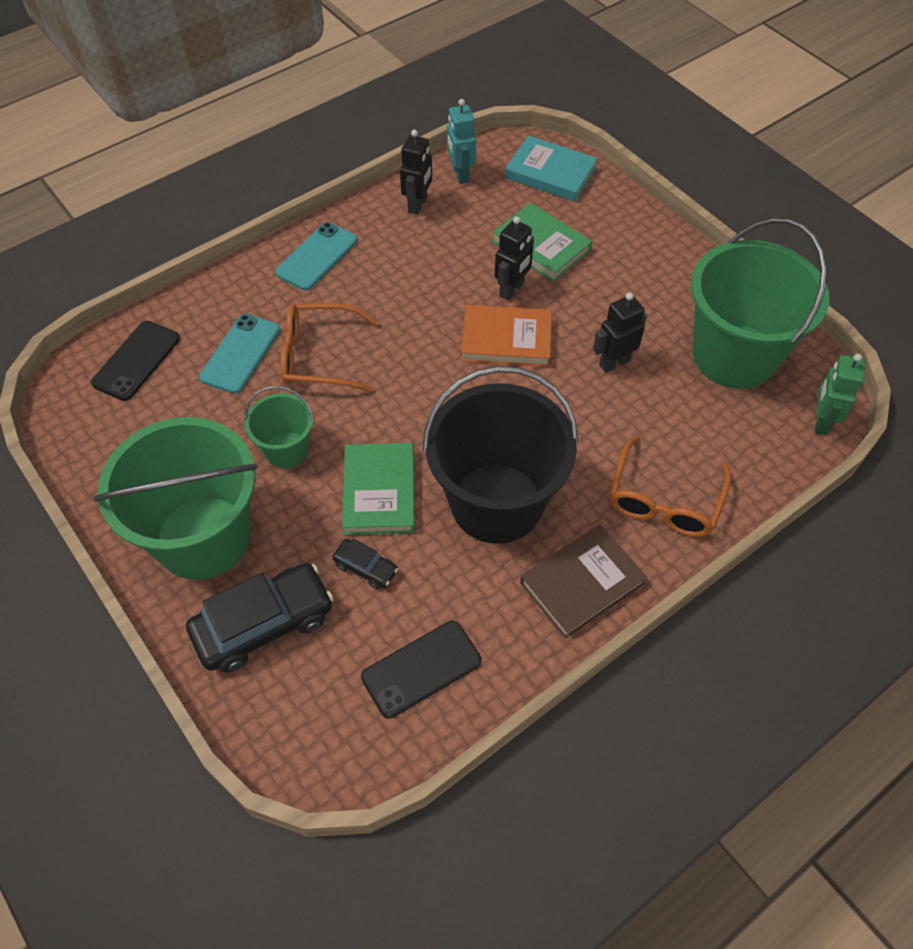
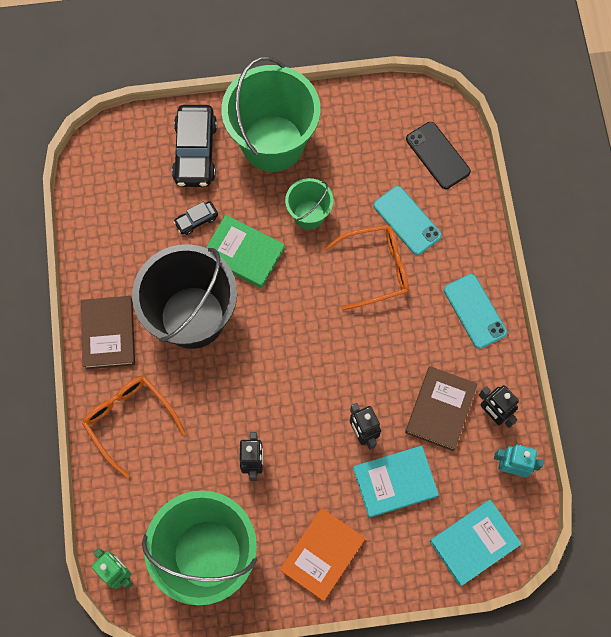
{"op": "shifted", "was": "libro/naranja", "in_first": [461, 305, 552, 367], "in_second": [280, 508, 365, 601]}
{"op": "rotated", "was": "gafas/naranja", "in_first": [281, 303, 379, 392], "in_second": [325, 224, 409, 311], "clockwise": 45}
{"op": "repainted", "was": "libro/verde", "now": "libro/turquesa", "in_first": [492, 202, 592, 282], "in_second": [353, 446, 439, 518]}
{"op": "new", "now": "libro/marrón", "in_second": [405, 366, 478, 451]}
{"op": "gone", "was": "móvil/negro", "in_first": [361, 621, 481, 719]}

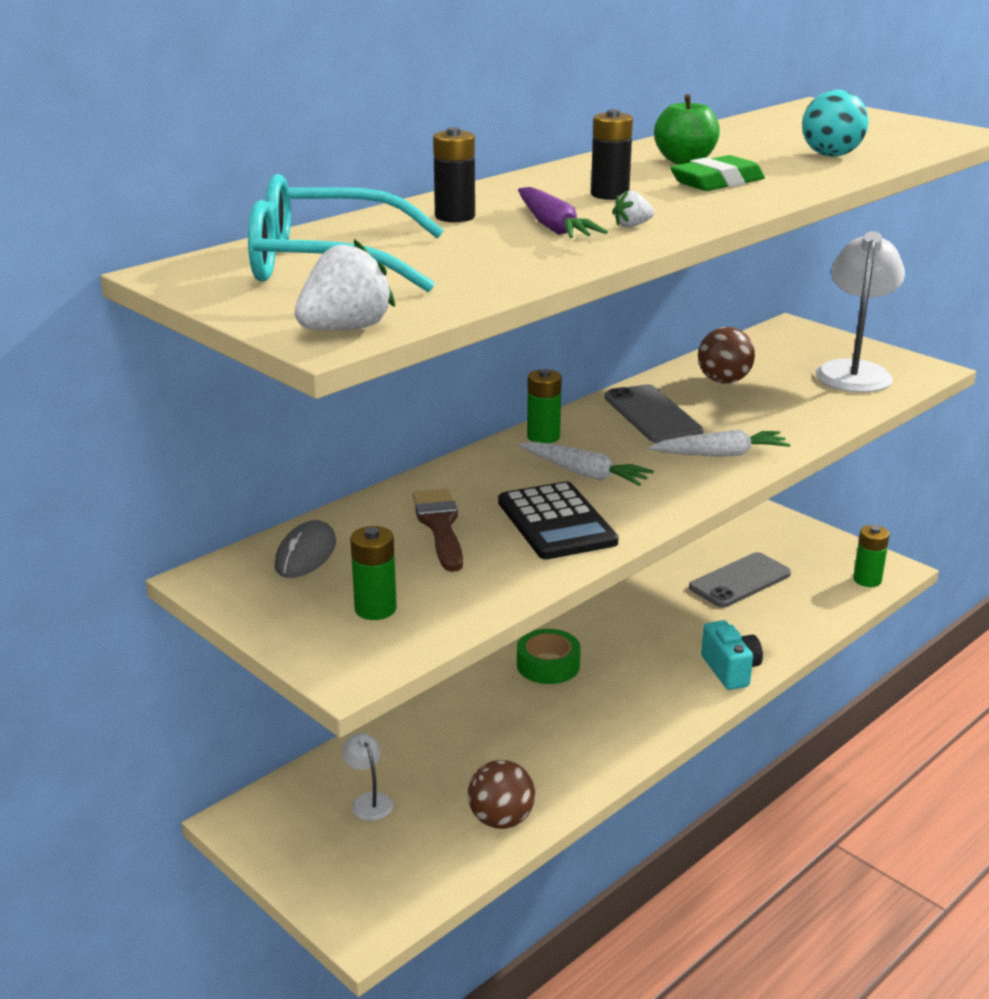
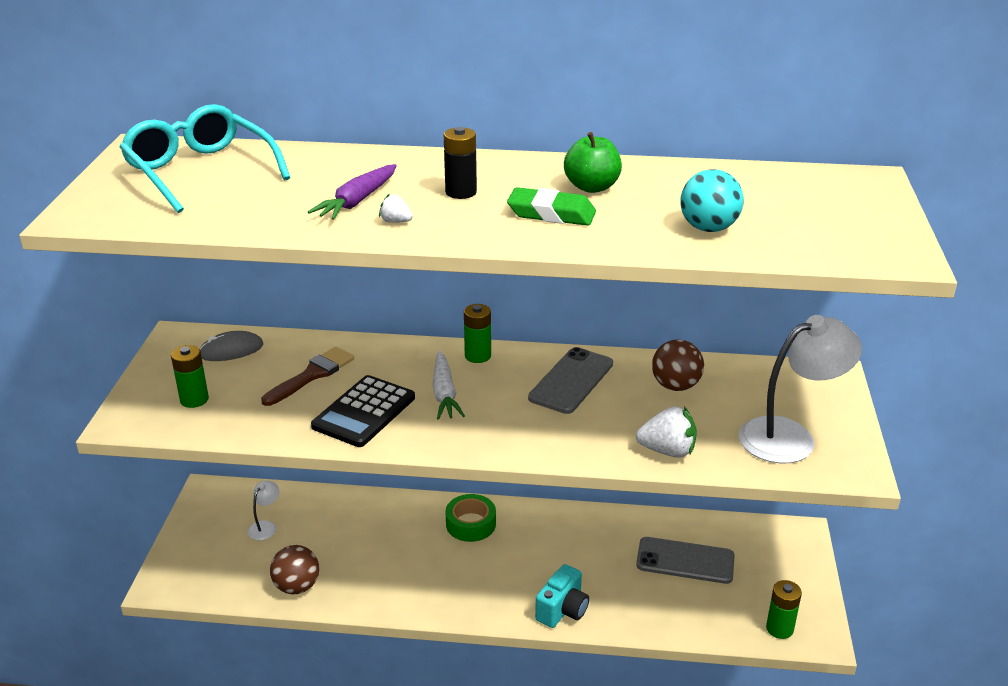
{"op": "shifted", "was": "fresa/blanco", "in_first": [295, 239, 395, 331], "in_second": [636, 406, 697, 458]}
{"op": "gone", "was": "pila/negro", "in_first": [433, 127, 475, 222]}
{"op": "gone", "was": "zanahoria/blanco", "in_first": [649, 429, 791, 457]}

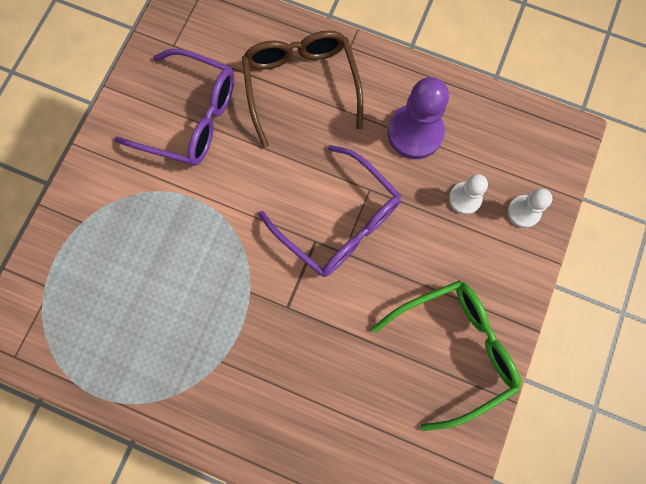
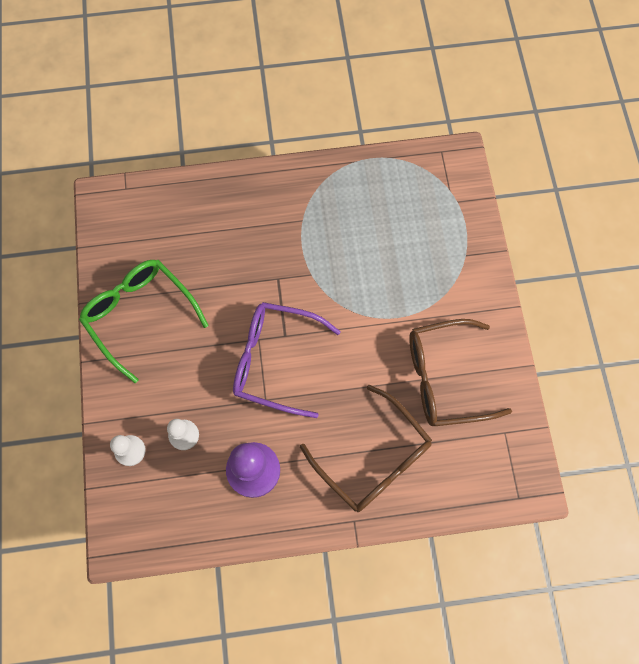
{"op": "rotated", "was": "gafas/verde", "in_first": [372, 280, 521, 431], "in_second": [79, 260, 209, 383], "clockwise": 105}
{"op": "repainted", "was": "gafas/morado", "now": "gafas/marrón", "in_first": [114, 49, 235, 166], "in_second": [409, 319, 512, 426]}

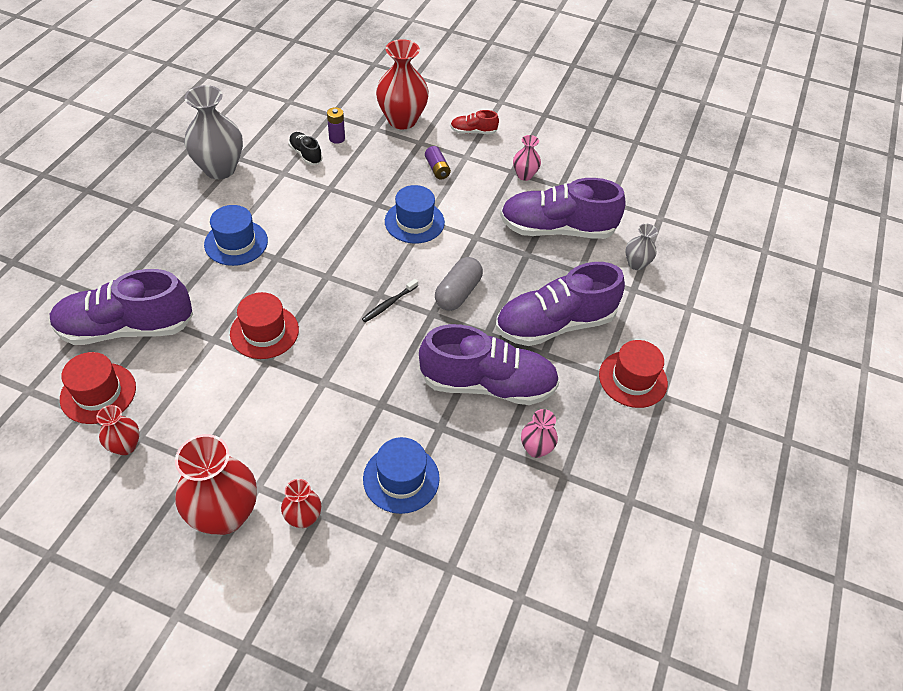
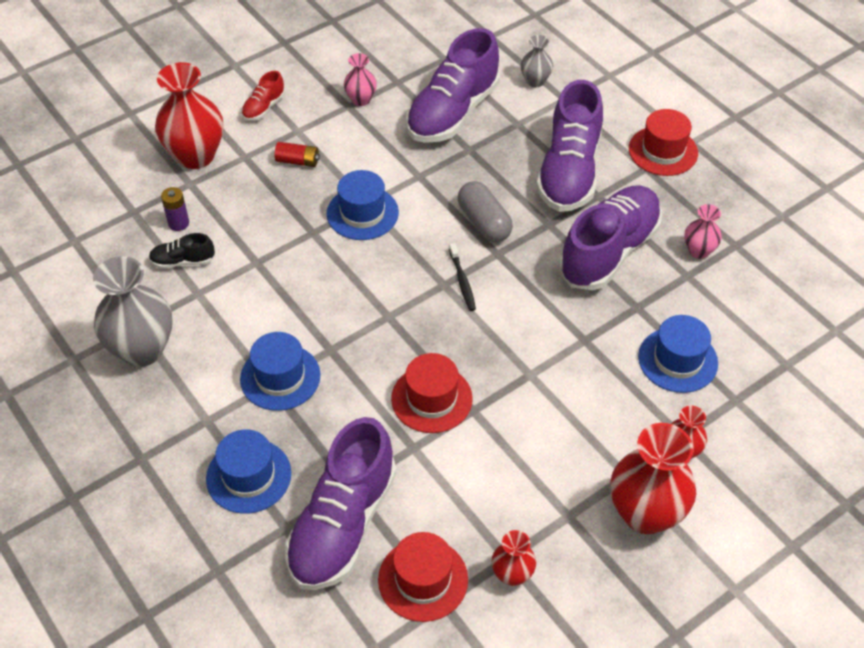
{"op": "new", "now": "sombrero/azul", "in_second": [206, 429, 291, 514]}
{"op": "repainted", "was": "pila/morado", "now": "pila/rojo", "in_first": [425, 146, 451, 179], "in_second": [274, 142, 320, 167]}

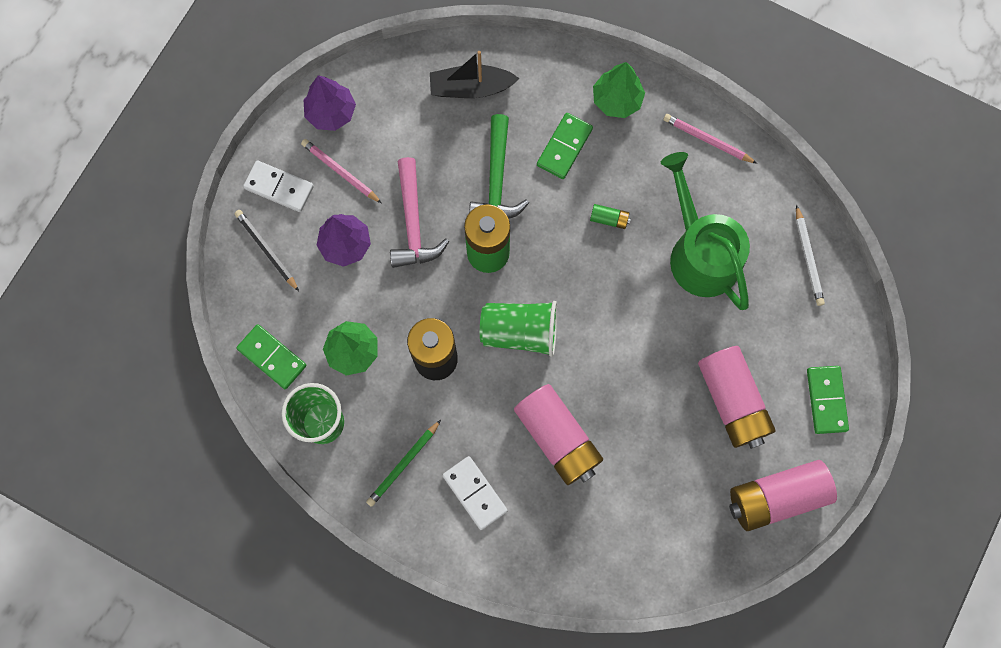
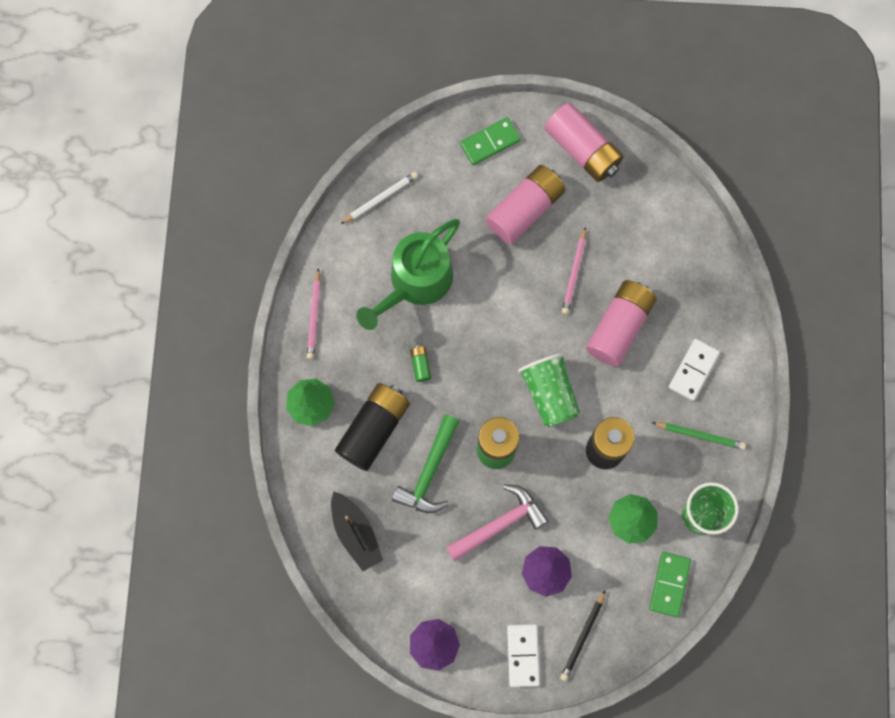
{"op": "swapped", "was": "ficha de dominó/verde", "now": "pila/negro", "in_first": [537, 113, 593, 179], "in_second": [335, 383, 410, 471]}
{"op": "rotated", "was": "martillo/verde", "in_first": [469, 114, 529, 219], "in_second": [392, 415, 460, 513], "clockwise": 135}
{"op": "shifted", "was": "lápiz/rosa", "in_first": [301, 139, 382, 203], "in_second": [562, 227, 586, 314]}

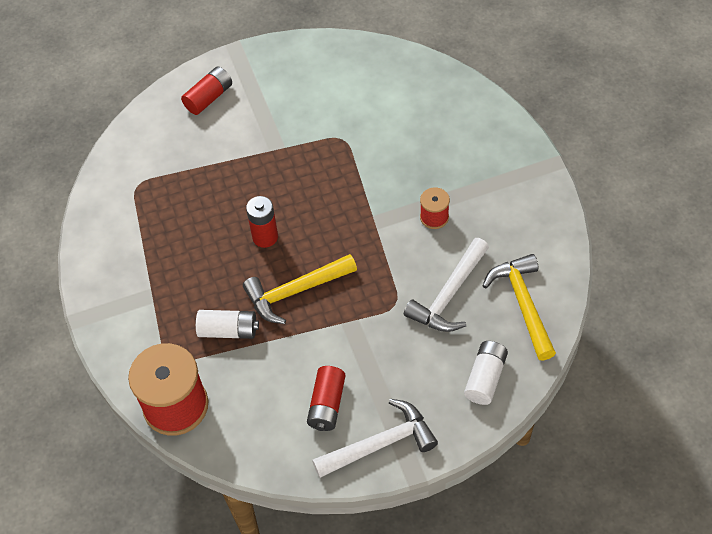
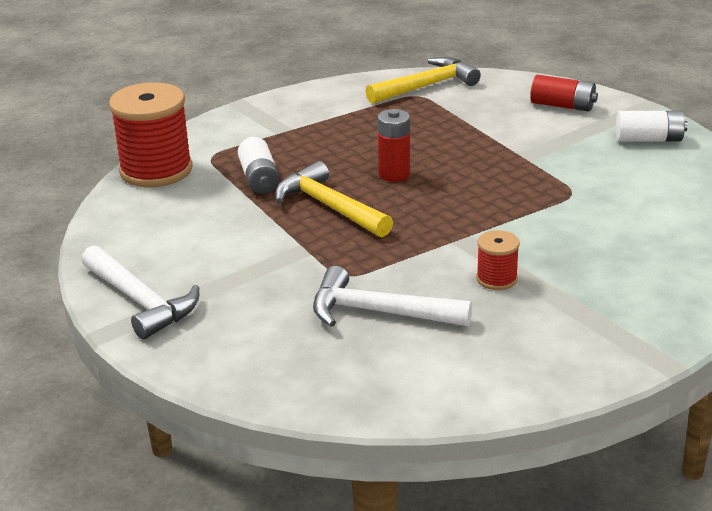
{"op": "shifted", "was": "martillo/amarillo", "in_first": [483, 254, 556, 360], "in_second": [366, 57, 481, 104]}
{"op": "shifted", "was": "pila/blanco", "in_first": [464, 341, 508, 405], "in_second": [616, 111, 688, 142]}
{"op": "gone", "was": "pila/rojo", "in_first": [307, 366, 346, 431]}

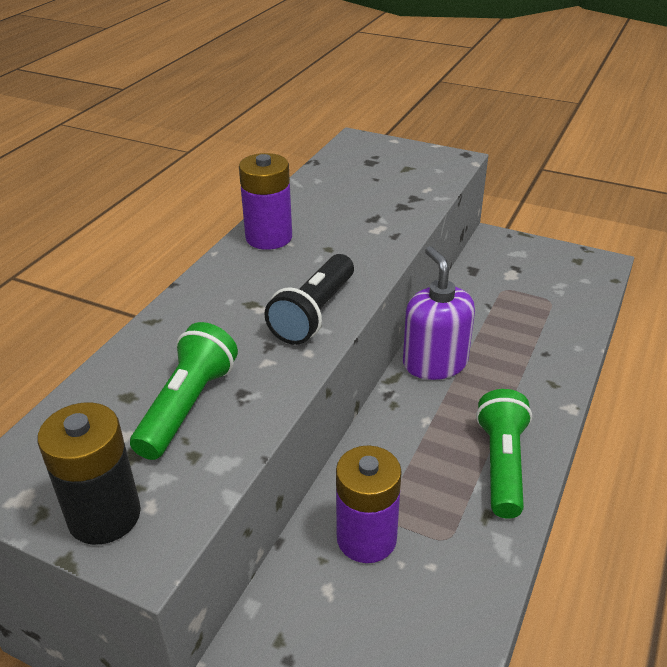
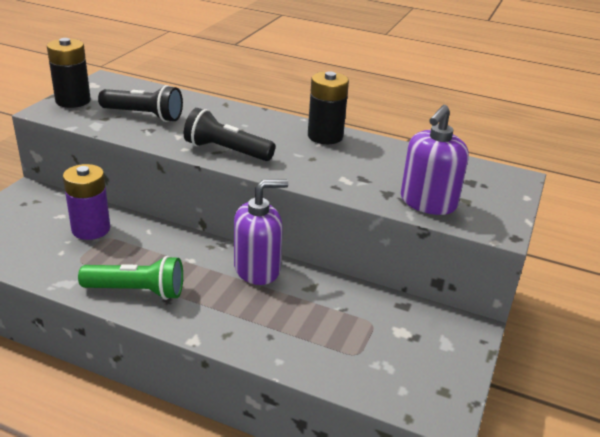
{"op": "repainted", "was": "lámpara de mano/verde", "now": "lámpara de mano/negro", "in_first": [130, 322, 238, 460], "in_second": [98, 85, 183, 122]}
{"op": "repainted", "was": "pila/morado", "now": "pila/negro", "in_first": [239, 153, 292, 250], "in_second": [308, 71, 349, 144]}
{"op": "new", "now": "dispensador de jabón/morado", "in_second": [401, 105, 469, 215]}

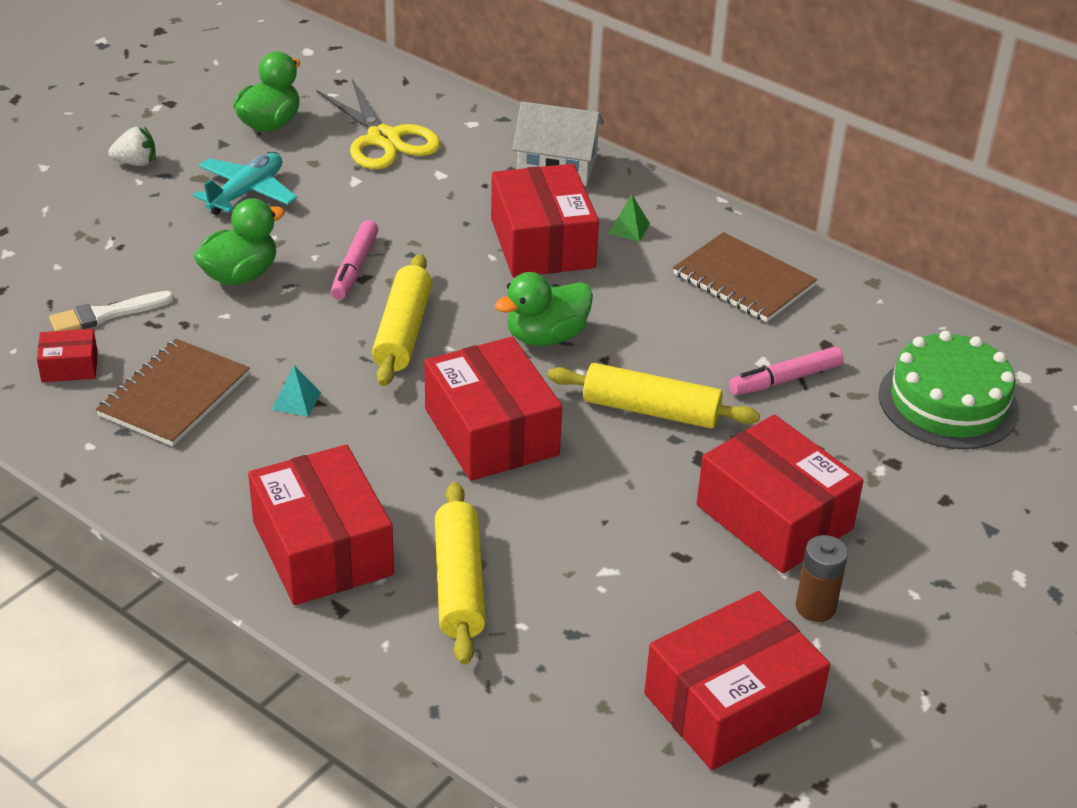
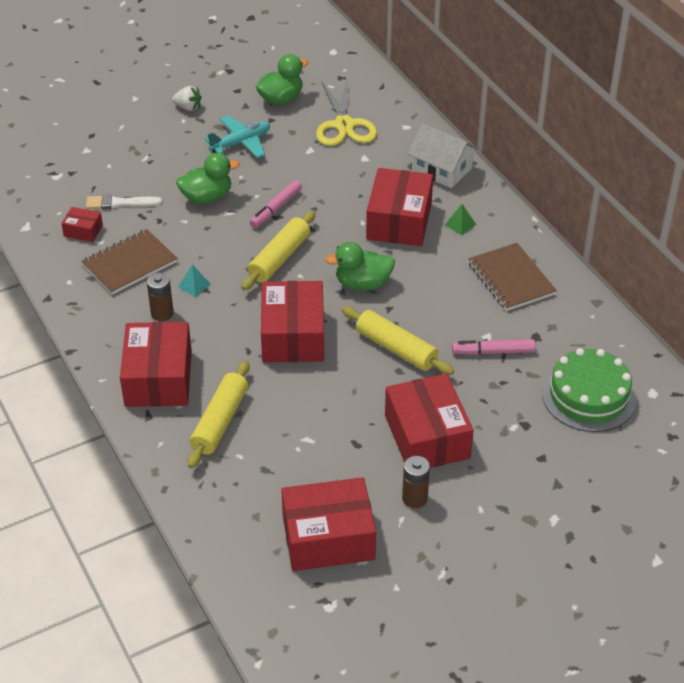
{"op": "new", "now": "pila/marrón", "in_second": [146, 272, 174, 321]}

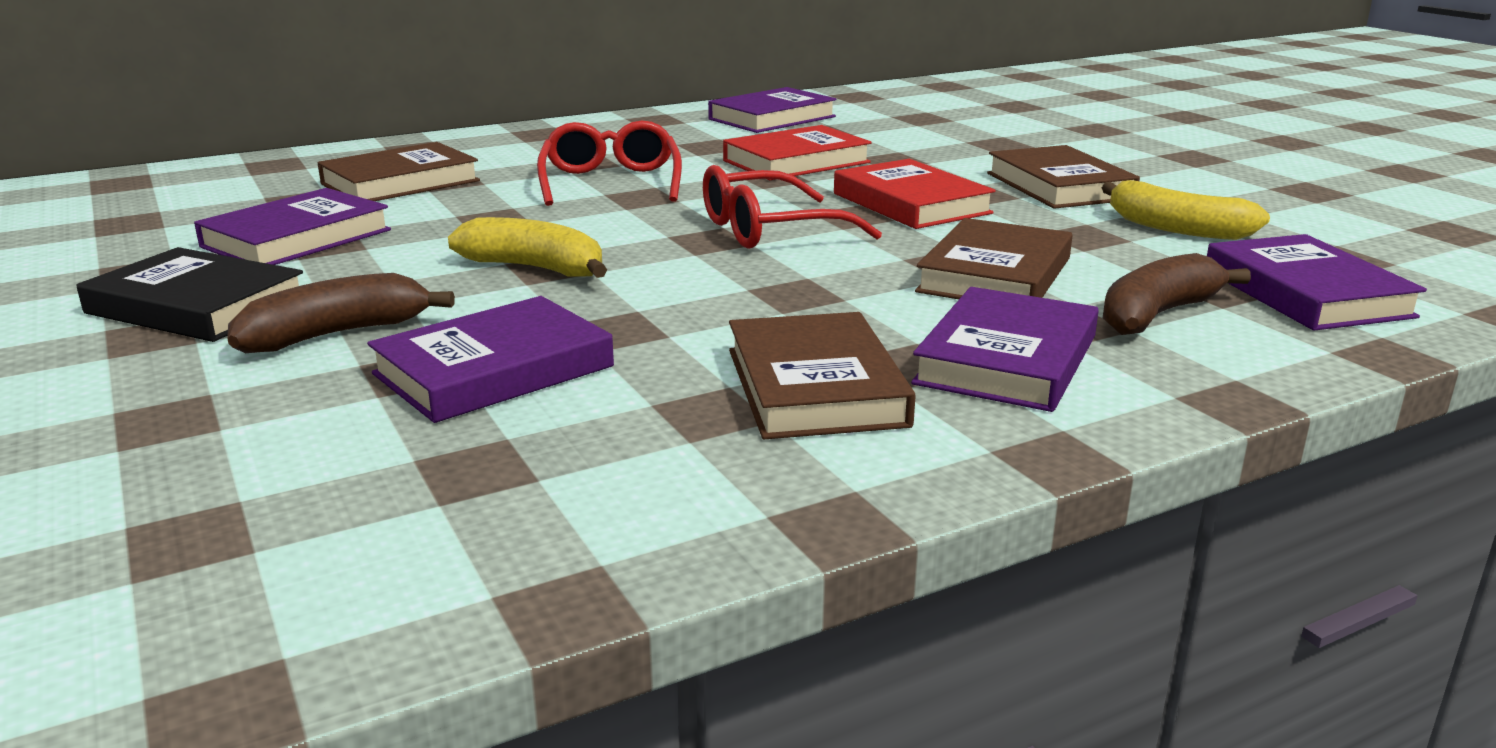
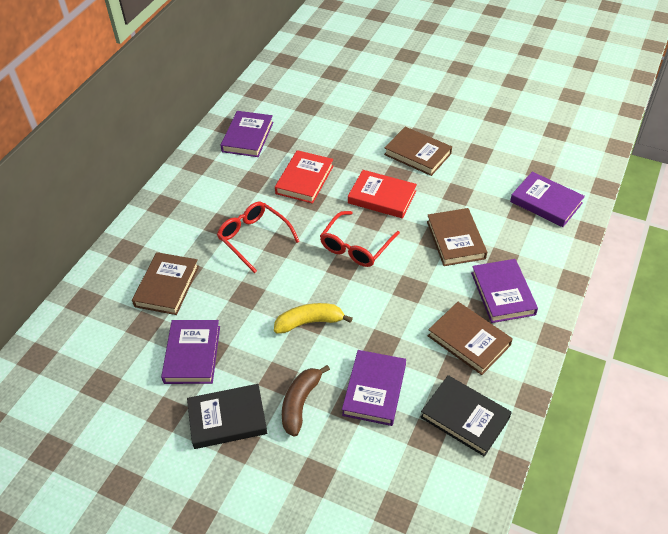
{"op": "new", "now": "libro/negro", "in_second": [420, 375, 512, 457]}
{"op": "gone", "was": "plátano/amarillo", "in_first": [1102, 180, 1270, 240]}
{"op": "gone", "was": "plátano/marrón", "in_first": [1103, 253, 1251, 335]}

